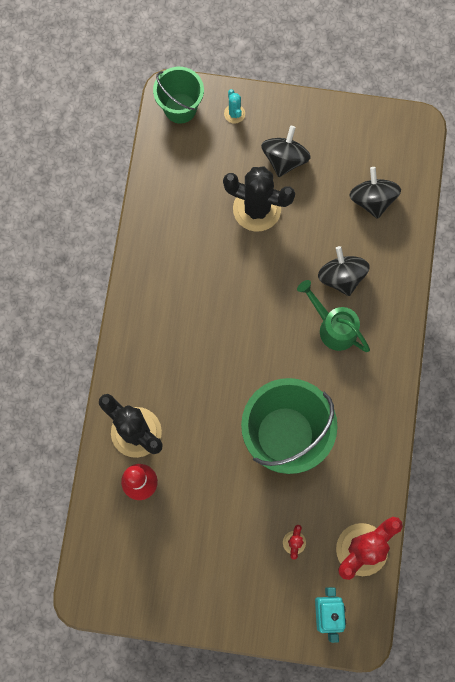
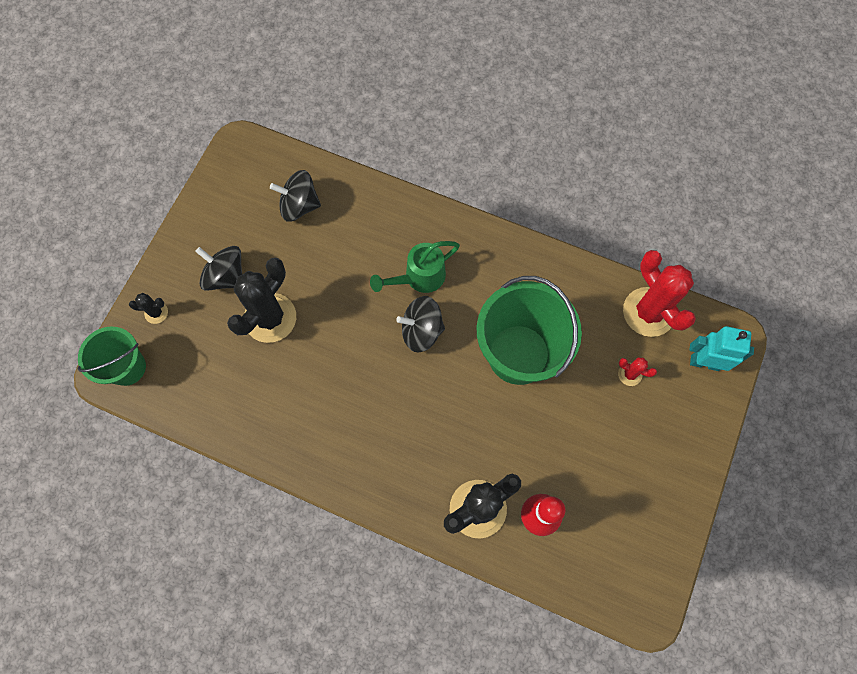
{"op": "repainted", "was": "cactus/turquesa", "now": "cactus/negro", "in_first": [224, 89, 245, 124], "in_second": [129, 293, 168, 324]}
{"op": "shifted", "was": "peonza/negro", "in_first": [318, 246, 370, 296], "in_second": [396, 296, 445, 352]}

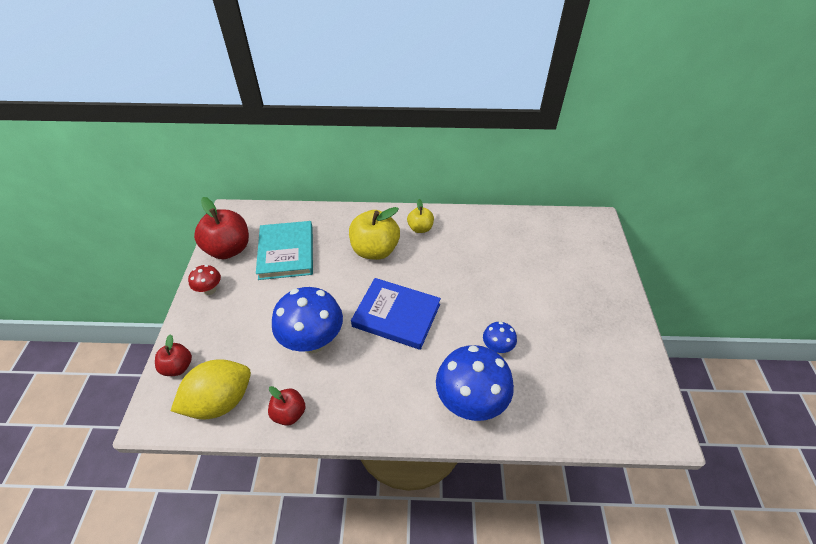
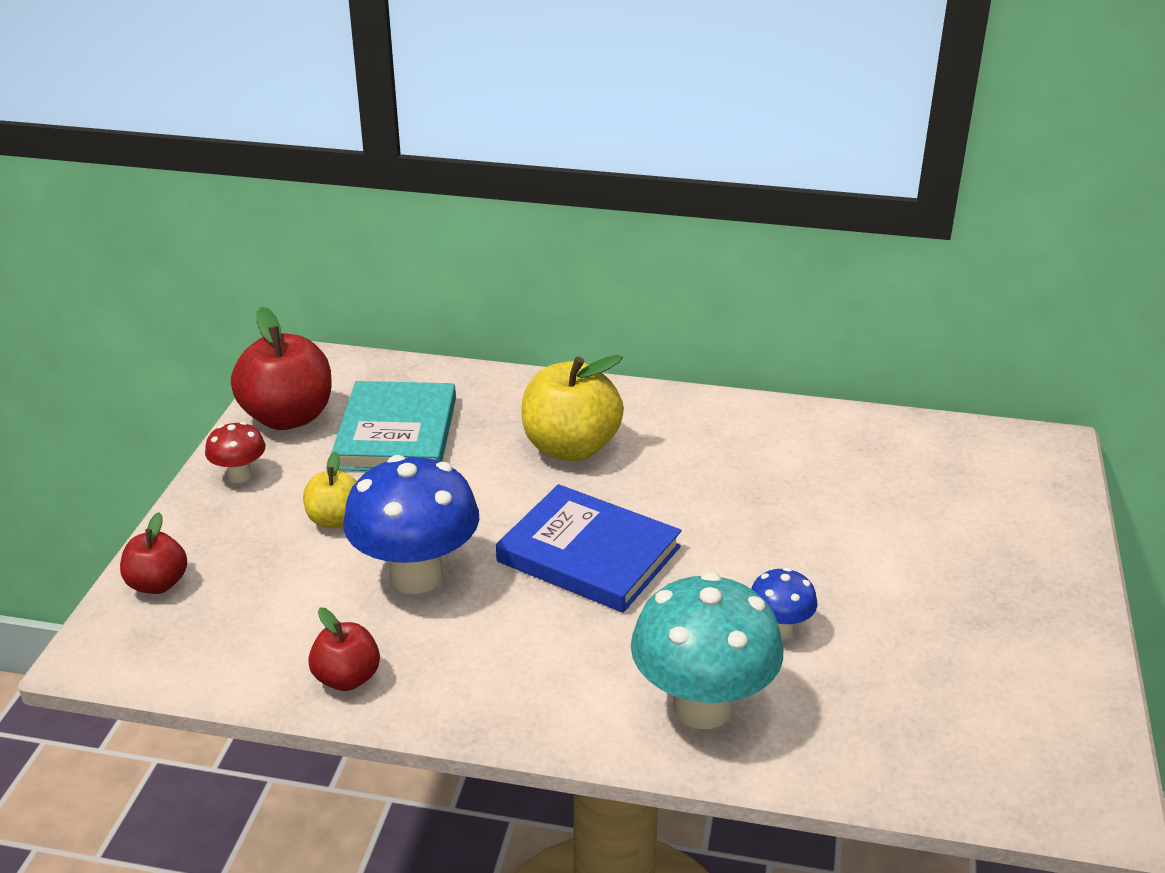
{"op": "shifted", "was": "manzana/amarillo", "in_first": [407, 199, 434, 233], "in_second": [303, 452, 357, 528]}
{"op": "repainted", "was": "seta/azul", "now": "seta/turquesa", "in_first": [436, 345, 514, 421], "in_second": [631, 572, 783, 729]}
{"op": "gone", "was": "limón/amarillo", "in_first": [171, 359, 251, 420]}

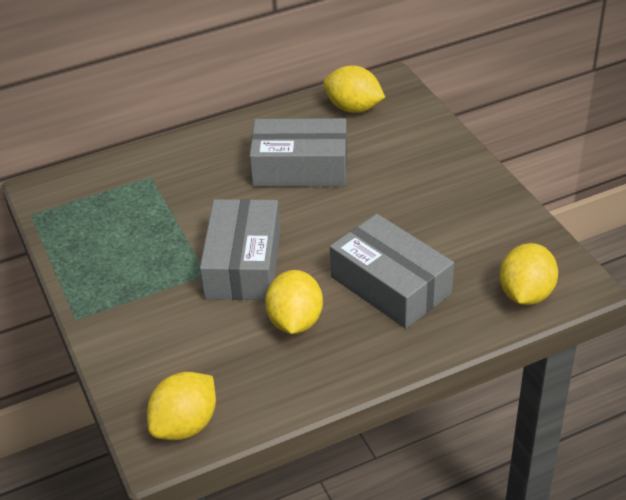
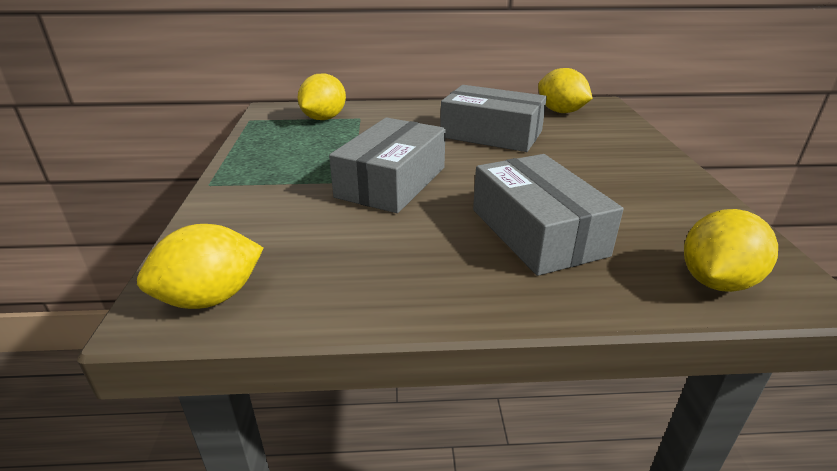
{"op": "shifted", "was": "limón/amarillo", "in_first": [265, 270, 323, 334], "in_second": [298, 73, 346, 120]}

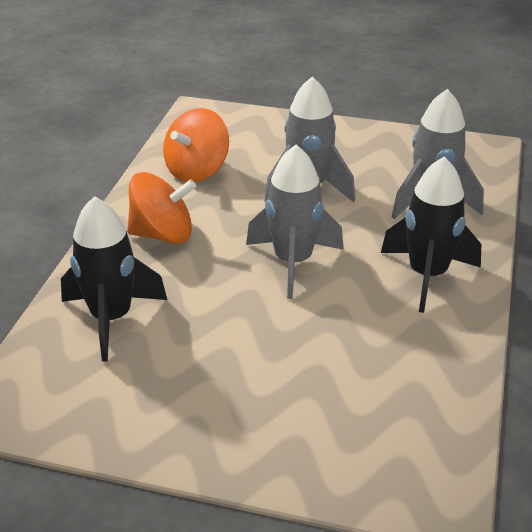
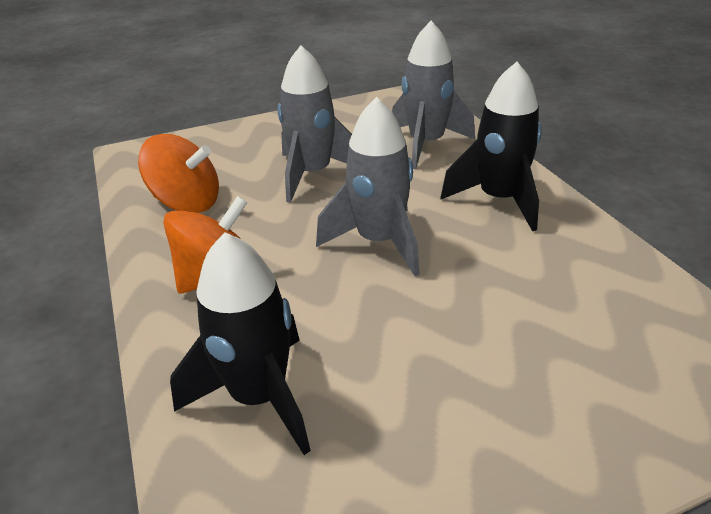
{"op": "rotated", "was": "peonza/naranja", "in_first": [163, 108, 229, 182], "in_second": [138, 134, 219, 213], "clockwise": -75}

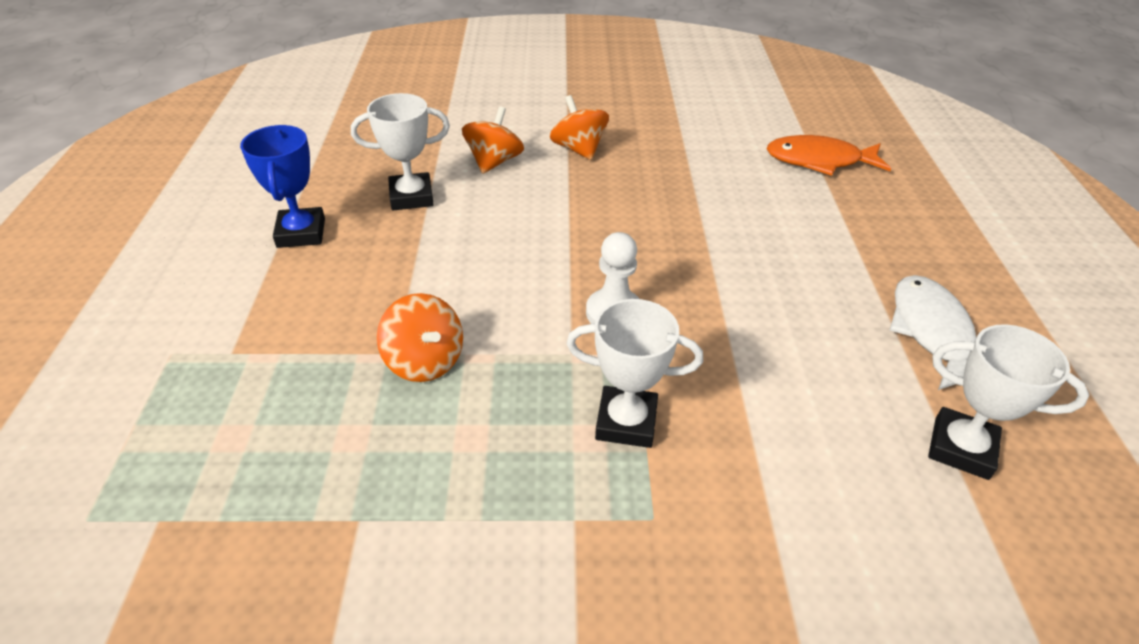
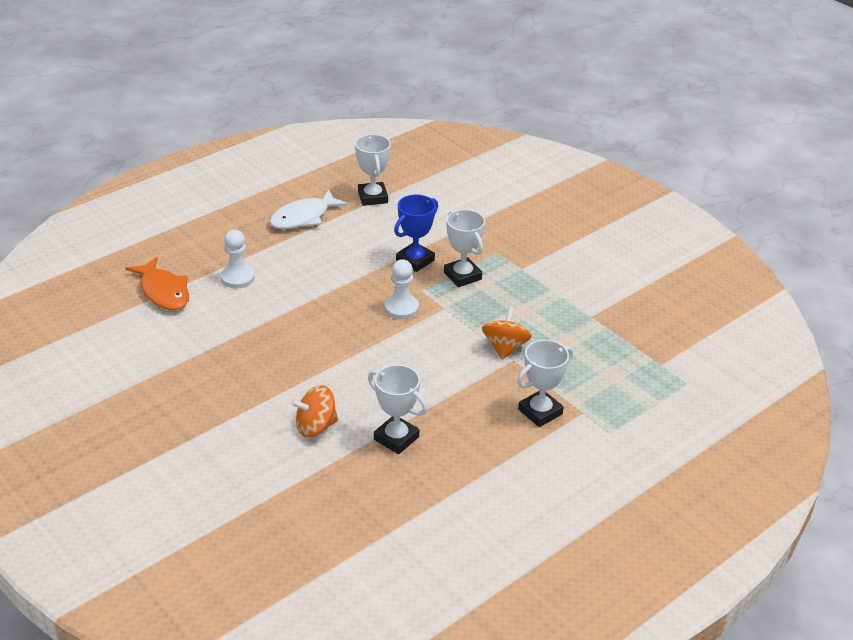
{"op": "new", "now": "peón/blanco", "in_second": [220, 230, 255, 288]}
{"op": "shifted", "was": "trofeo/azul", "in_first": [240, 125, 325, 248], "in_second": [394, 195, 438, 272]}
{"op": "new", "now": "trofeo/blanco", "in_second": [517, 340, 573, 427]}
{"op": "gone", "was": "peonza/naranja", "in_first": [550, 95, 609, 160]}

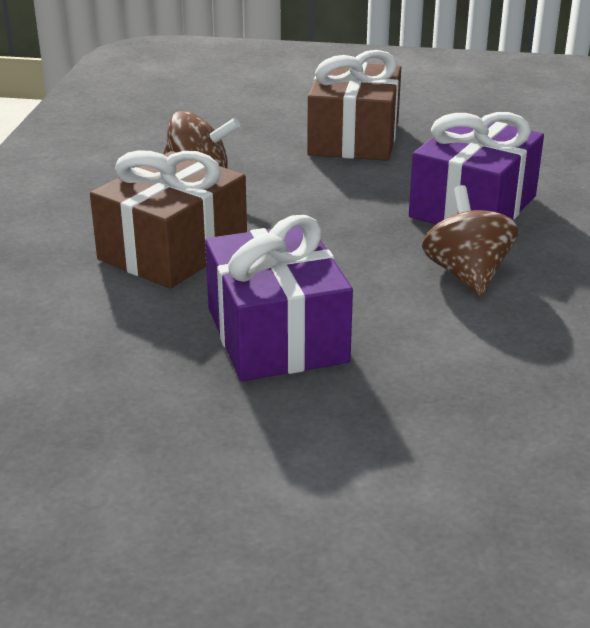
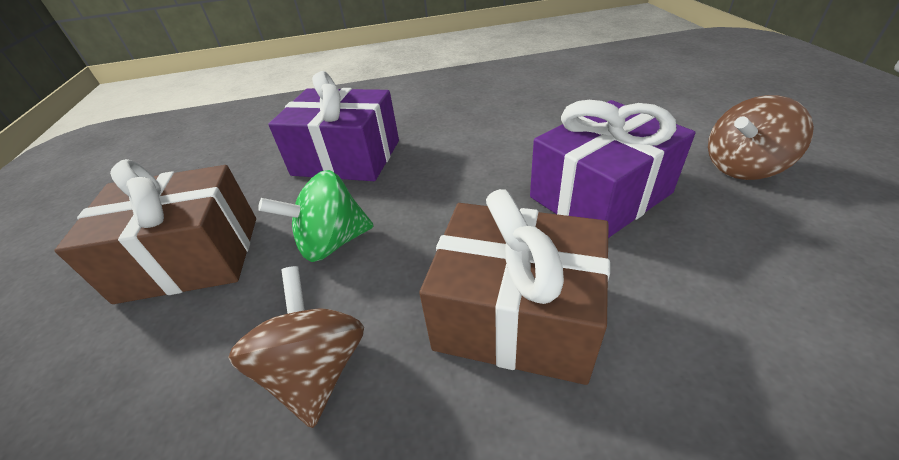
{"op": "new", "now": "peonza/verde", "in_second": [258, 170, 374, 262]}
{"op": "shifted", "was": "peonza/marrón", "in_first": [422, 185, 518, 296], "in_second": [708, 95, 814, 180]}

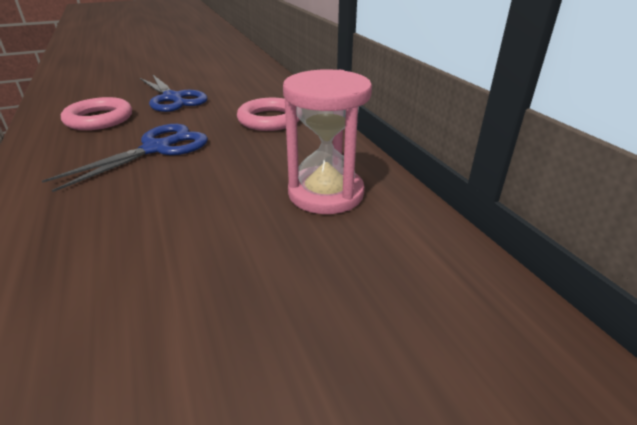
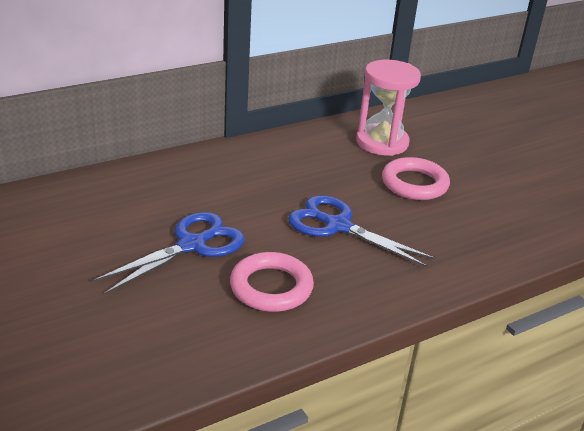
{"op": "shifted", "was": "anillo/rosa", "in_first": [237, 98, 300, 131], "in_second": [382, 157, 450, 200]}

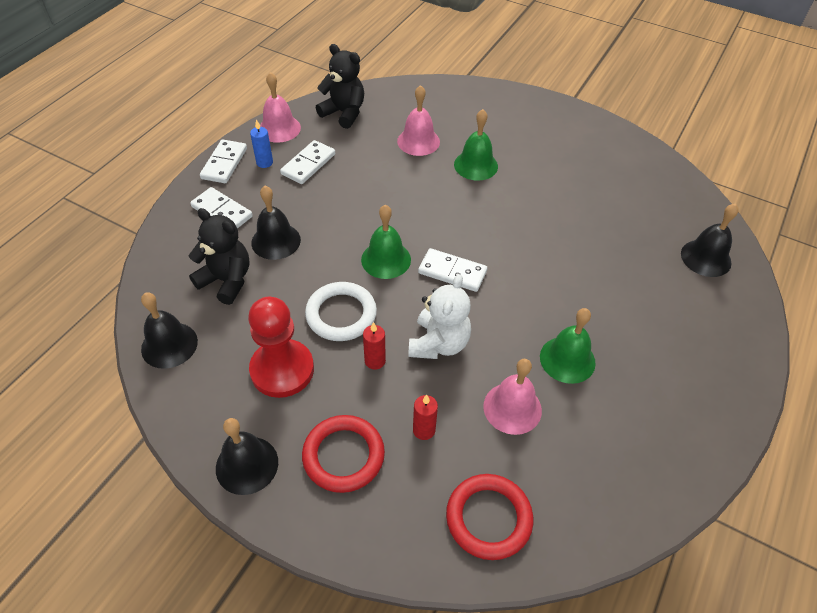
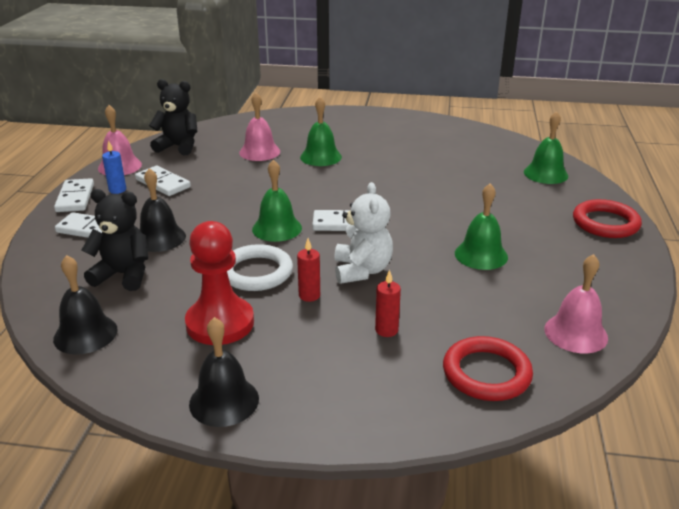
{"op": "rotated", "was": "ficha de dominó/blanco", "in_first": [280, 140, 335, 184], "in_second": [135, 166, 191, 196], "clockwise": -60}
{"op": "repainted", "was": "campana/negro", "now": "campana/verde", "in_first": [681, 204, 739, 277], "in_second": [524, 111, 568, 184]}
{"op": "shifted", "was": "campana/rosa", "in_first": [483, 359, 542, 435], "in_second": [544, 254, 608, 353]}
{"op": "shifted", "was": "anillo/rojo", "in_first": [302, 415, 385, 493], "in_second": [573, 199, 642, 238]}

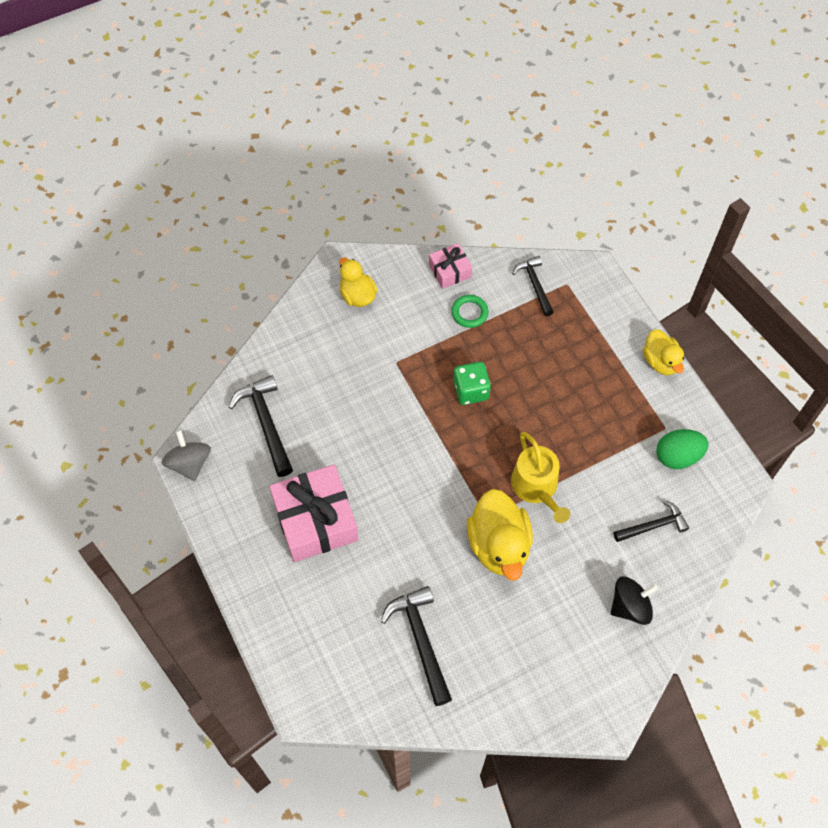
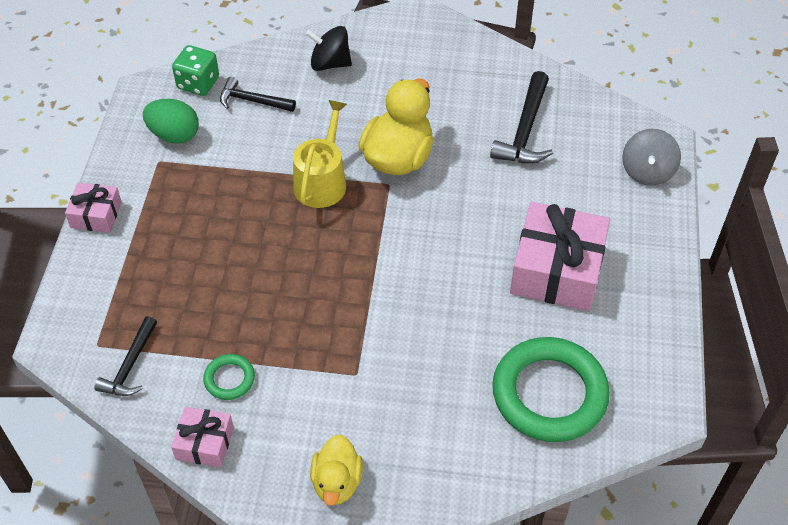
{"op": "swapped", "was": "pato/amarillo", "now": "regalo/rosa", "in_first": [643, 329, 685, 375], "in_second": [65, 182, 122, 233]}
{"op": "shifted", "was": "dado/verde", "in_first": [453, 362, 491, 405], "in_second": [172, 45, 219, 96]}
{"op": "swapped", "was": "martillo/negro", "now": "anillo/verde", "in_first": [229, 375, 293, 477], "in_second": [492, 337, 610, 442]}
{"op": "shifted", "was": "peonza/gris", "in_first": [162, 430, 211, 481], "in_second": [622, 129, 681, 186]}

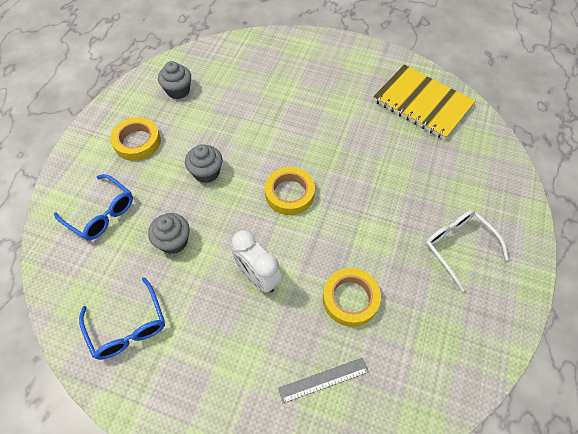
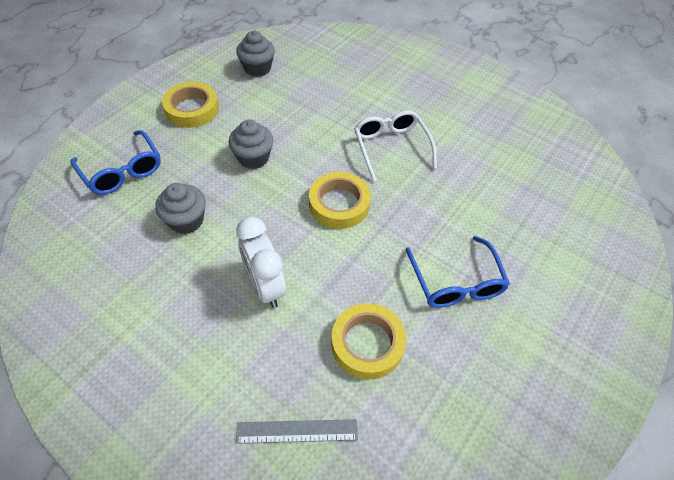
{"op": "shifted", "was": "gafas/blanco", "in_first": [425, 210, 509, 292], "in_second": [354, 110, 437, 181]}
{"op": "shifted", "was": "gafas/azul", "in_first": [79, 277, 165, 360], "in_second": [405, 236, 510, 308]}
{"op": "gone", "was": "cuaderno/amarillo", "in_first": [373, 65, 475, 140]}

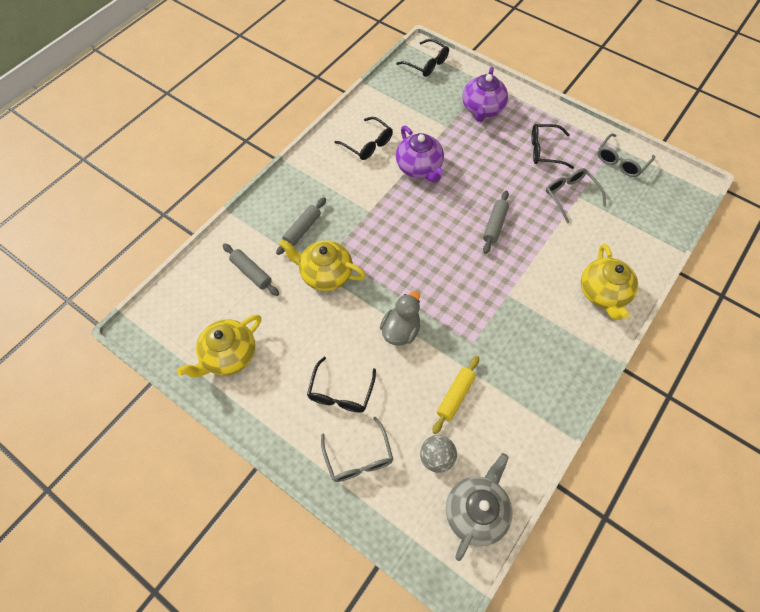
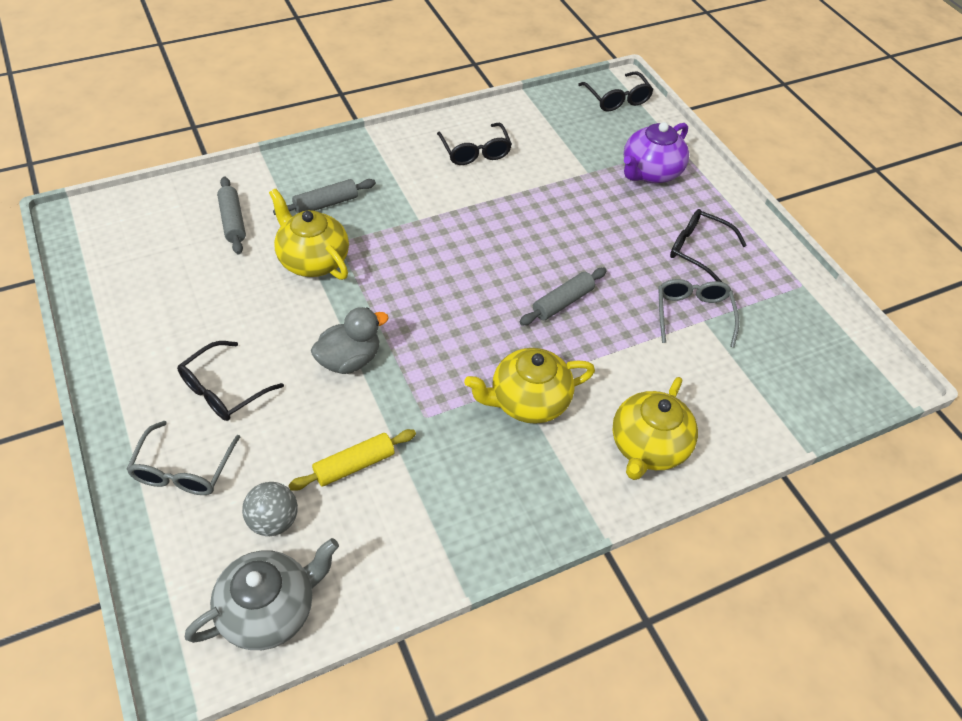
{"op": "shifted", "was": "tetera/amarillo", "in_first": [177, 315, 261, 378], "in_second": [464, 348, 595, 424]}
{"op": "gone", "was": "tetera/morado", "in_first": [396, 126, 444, 183]}
{"op": "gone", "was": "gafas/gris", "in_first": [598, 133, 655, 177]}

